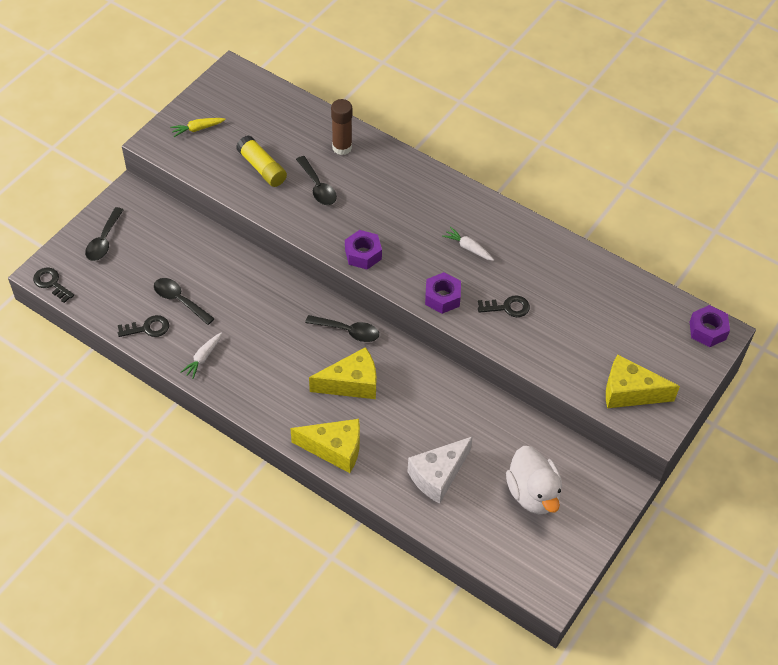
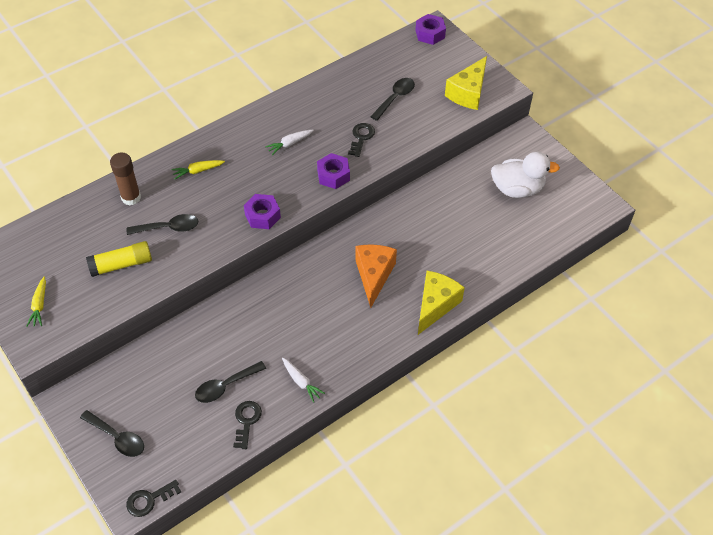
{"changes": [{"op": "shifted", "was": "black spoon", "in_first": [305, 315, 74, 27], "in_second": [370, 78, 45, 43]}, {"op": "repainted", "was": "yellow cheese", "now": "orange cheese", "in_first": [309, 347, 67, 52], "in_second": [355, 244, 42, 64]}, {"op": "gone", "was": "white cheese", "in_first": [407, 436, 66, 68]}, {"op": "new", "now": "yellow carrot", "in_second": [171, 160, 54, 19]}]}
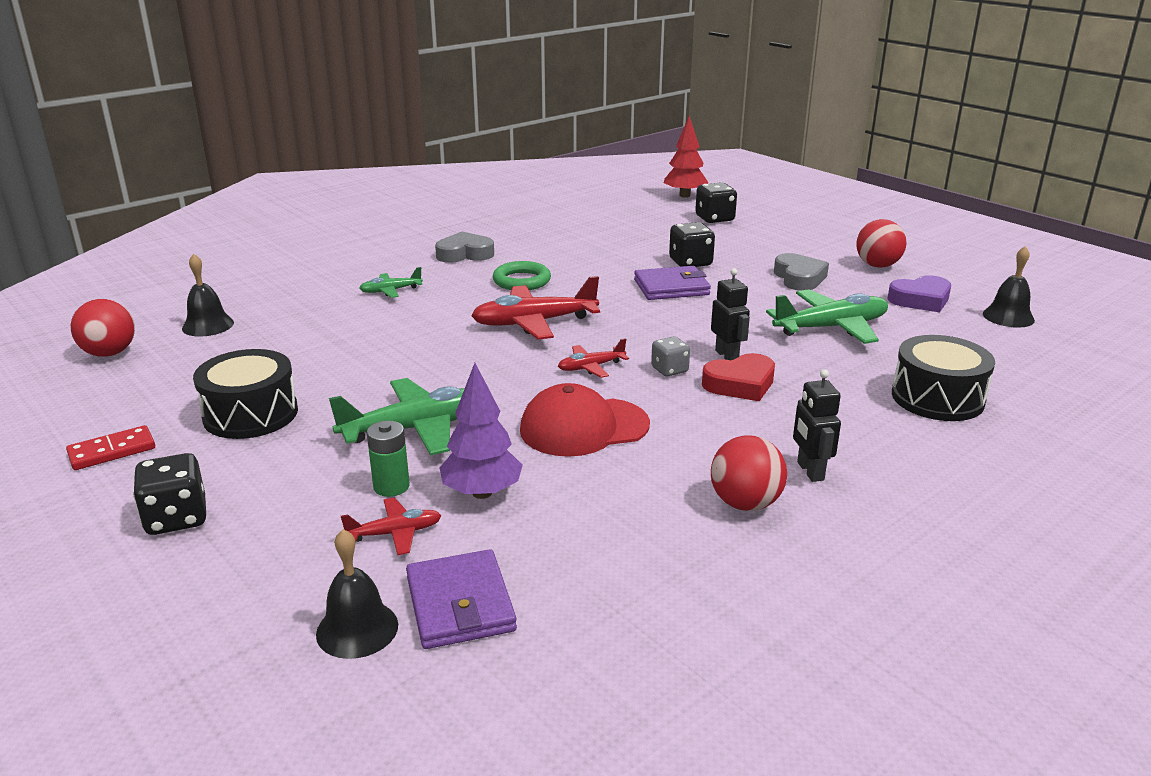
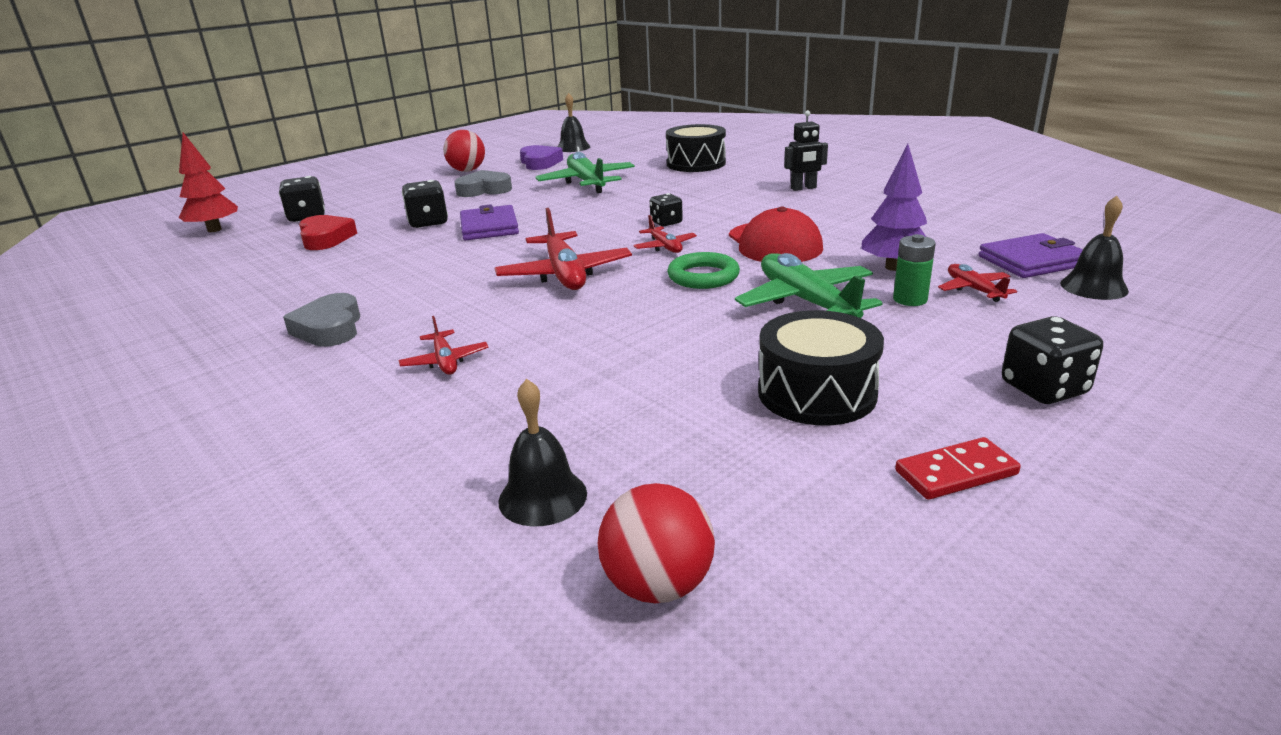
{"changes": [{"op": "shifted", "was": "green ring", "in_first": [493, 261, 58, 29], "in_second": [667, 252, 73, 37]}, {"op": "repainted", "was": "green plane", "now": "red plane", "in_first": [359, 267, 64, 31], "in_second": [398, 316, 91, 59]}, {"op": "gone", "was": "black robot", "in_first": [711, 268, 39, 92]}, {"op": "repainted", "was": "grey dice", "now": "black dice", "in_first": [651, 336, 39, 40], "in_second": [650, 193, 33, 34]}, {"op": "shifted", "was": "red heart", "in_first": [702, 353, 73, 48], "in_second": [299, 215, 58, 35]}, {"op": "rotated", "was": "red domino", "in_first": [66, 425, 89, 45], "in_second": [895, 437, 126, 63], "clockwise": -75}, {"op": "gone", "was": "red ball", "in_first": [711, 435, 76, 76]}]}
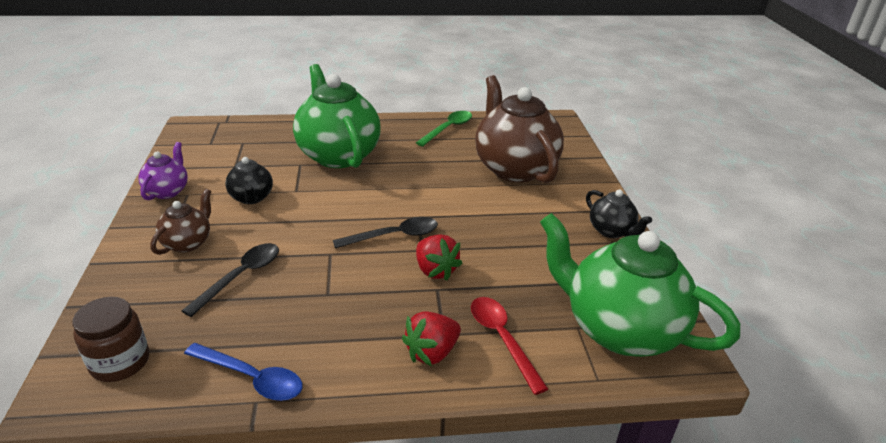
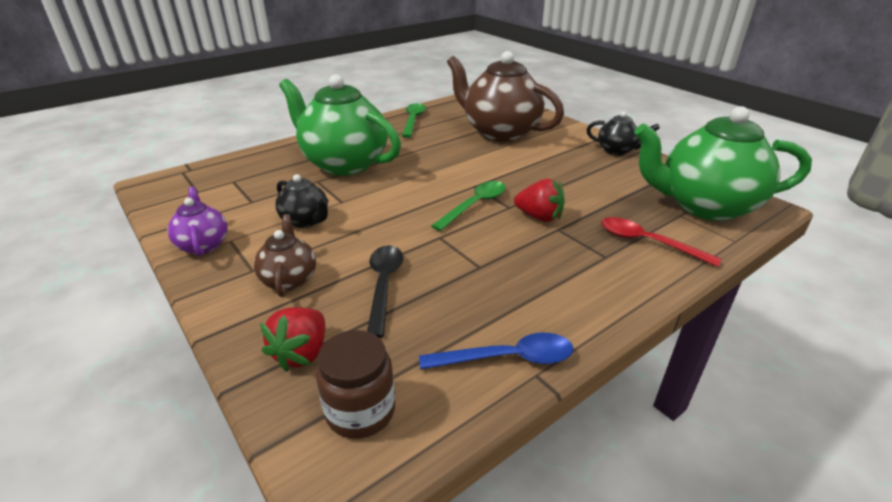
{"changes": [{"op": "repainted", "was": "black spoon", "now": "green spoon", "in_first": [333, 217, 105, 31], "in_second": [431, 181, 75, 50]}, {"op": "shifted", "was": "red strawberry", "in_first": [402, 311, 59, 55], "in_second": [260, 307, 65, 65]}]}
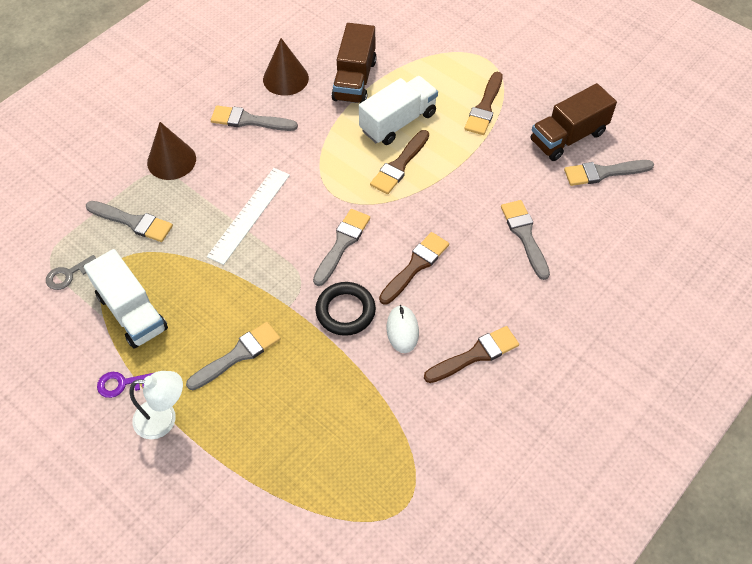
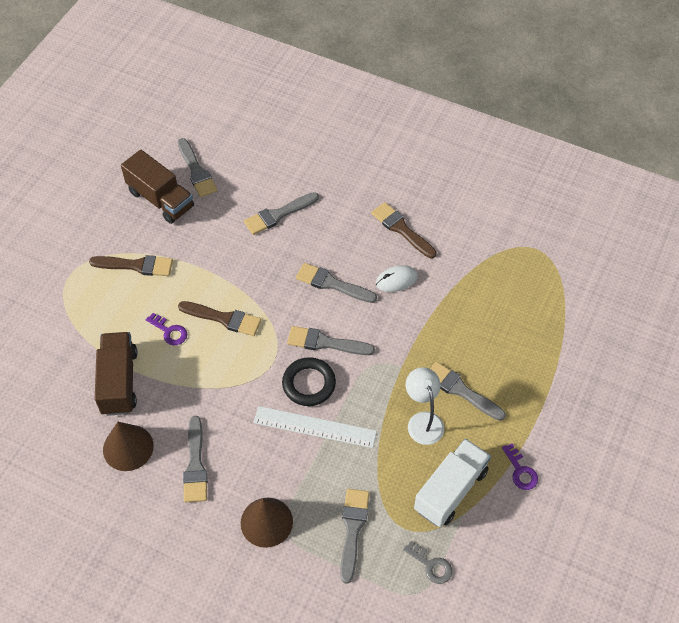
{"changes": [{"op": "rotated", "was": "brown truck", "in_first": [332, 23, 45, 80], "in_second": [95, 332, 42, 84], "clockwise": -90}, {"op": "swapped", "was": "white truck", "now": "purple key", "in_first": [359, 76, 79, 69], "in_second": [146, 313, 41, 32]}, {"op": "repainted", "was": "brown brush", "now": "grey brush", "in_first": [379, 232, 70, 73], "in_second": [296, 263, 81, 40]}, {"op": "shifted", "was": "black ring", "in_first": [315, 282, 61, 54], "in_second": [282, 357, 54, 49]}, {"op": "shifted", "was": "white lamp", "in_first": [130, 371, 53, 68], "in_second": [406, 367, 38, 78]}]}
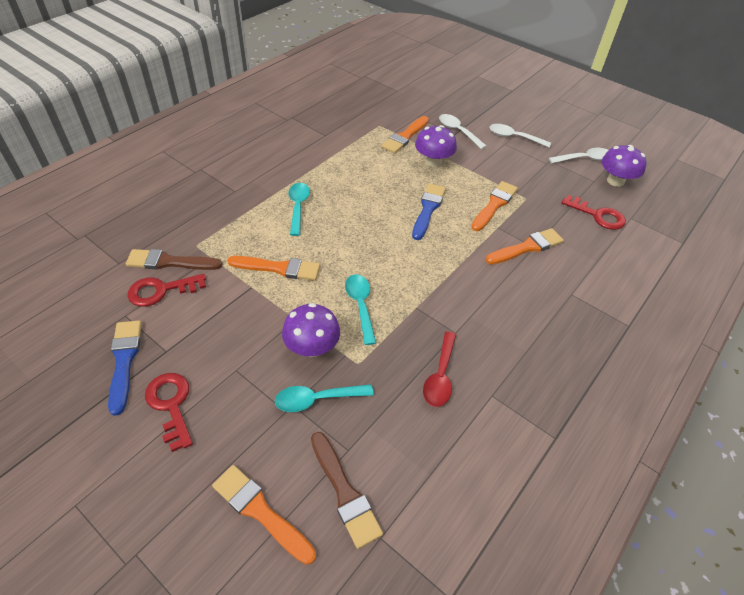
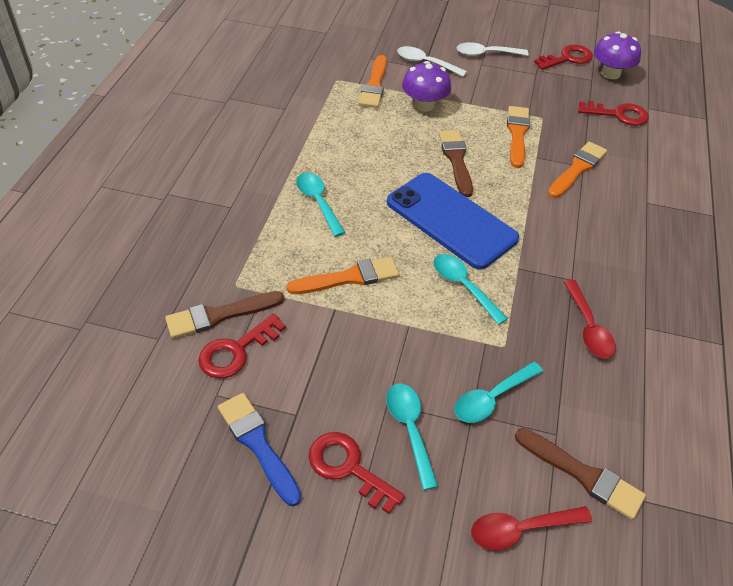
{"changes": [{"op": "swapped", "was": "white spoon", "now": "red key", "in_first": [549, 148, 59, 15], "in_second": [534, 45, 59, 25]}, {"op": "repainted", "was": "blue brush", "now": "brown brush", "in_first": [412, 183, 34, 57], "in_second": [439, 130, 34, 67]}, {"op": "gone", "was": "purple mushroom", "in_first": [282, 303, 58, 54]}, {"op": "swapped", "was": "orange brush", "now": "red spoon", "in_first": [212, 465, 104, 100], "in_second": [471, 506, 121, 44]}, {"op": "new", "now": "blue phone", "in_second": [387, 173, 132, 97]}, {"op": "new", "now": "turquoise spoon", "in_second": [386, 384, 52, 106]}]}
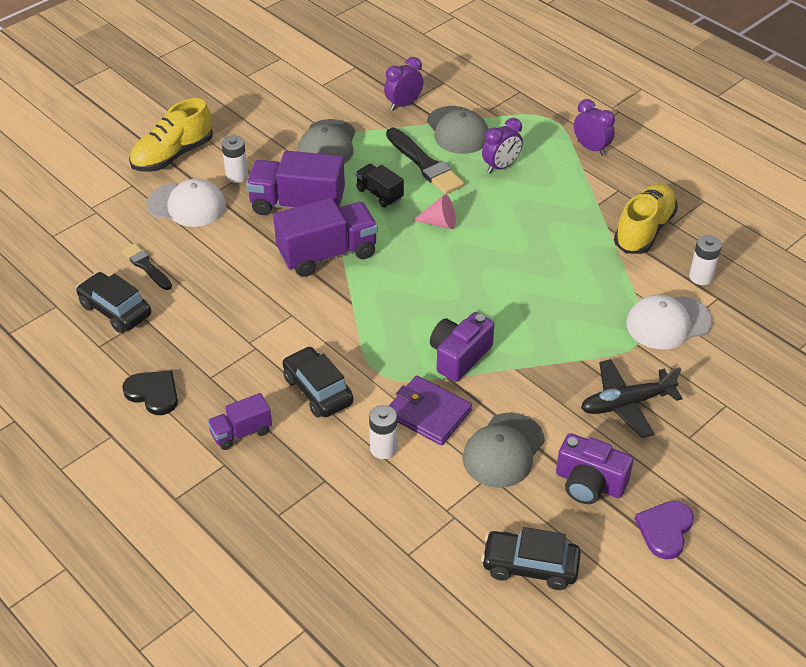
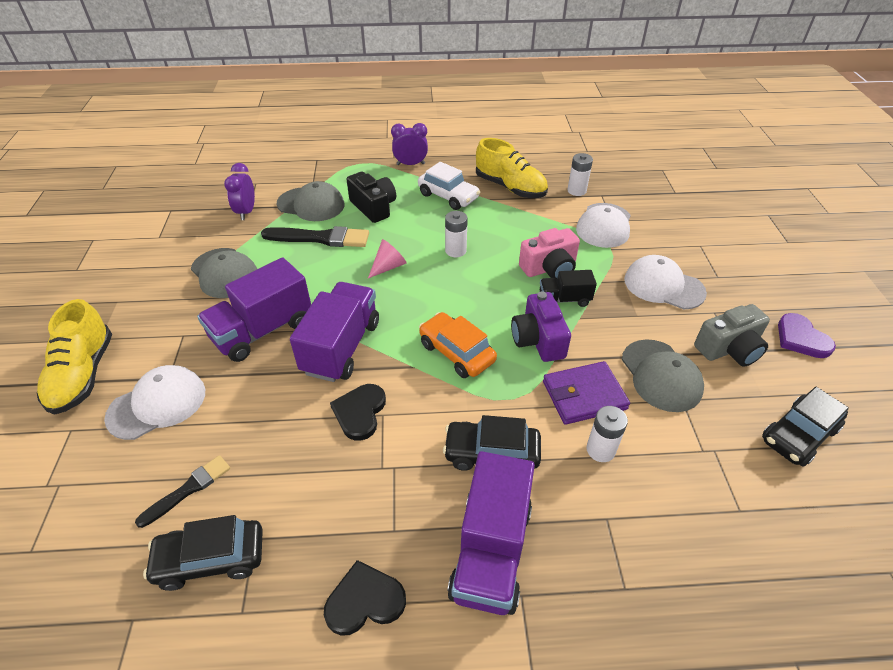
{"changes": [{"op": "swapped", "was": "purple clock", "now": "black camera", "in_first": [482, 118, 41, 55], "in_second": [347, 172, 49, 51]}, {"op": "shifted", "was": "white battery", "in_first": [222, 136, 26, 47], "in_second": [445, 211, 23, 46]}, {"op": "shifted", "was": "black truck", "in_first": [356, 164, 48, 43], "in_second": [540, 270, 57, 37]}, {"op": "rotated", "was": "yellow shoe", "in_first": [614, 184, 64, 70], "in_second": [476, 138, 72, 60], "clockwise": 150}, {"op": "rotated", "was": "black brush", "in_first": [122, 243, 50, 47], "in_second": [135, 455, 95, 73], "clockwise": 135}, {"op": "swapped", "was": "black plane", "now": "white cap", "in_first": [581, 359, 102, 79], "in_second": [624, 255, 83, 54]}, {"op": "scaled", "was": "purple truck", "in_first": [207, 393, 65, 57], "in_second": [447, 451, 88, 164], "ratio": 1.84}, {"op": "repainted", "was": "purple camera", "now": "grey camera", "in_first": [556, 433, 78, 71], "in_second": [694, 304, 76, 63]}, {"op": "new", "now": "white car", "in_second": [418, 162, 62, 48]}, {"op": "new", "now": "pink camera", "in_second": [519, 228, 61, 52]}, {"op": "new", "now": "orange car", "in_second": [419, 312, 78, 66]}, {"op": "new", "now": "black heart", "in_second": [330, 384, 56, 57]}]}
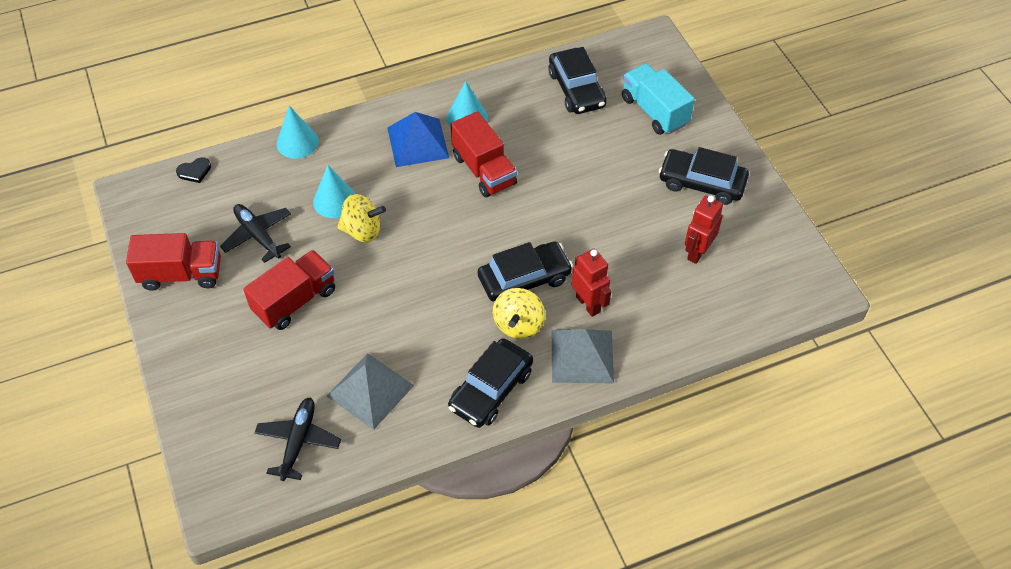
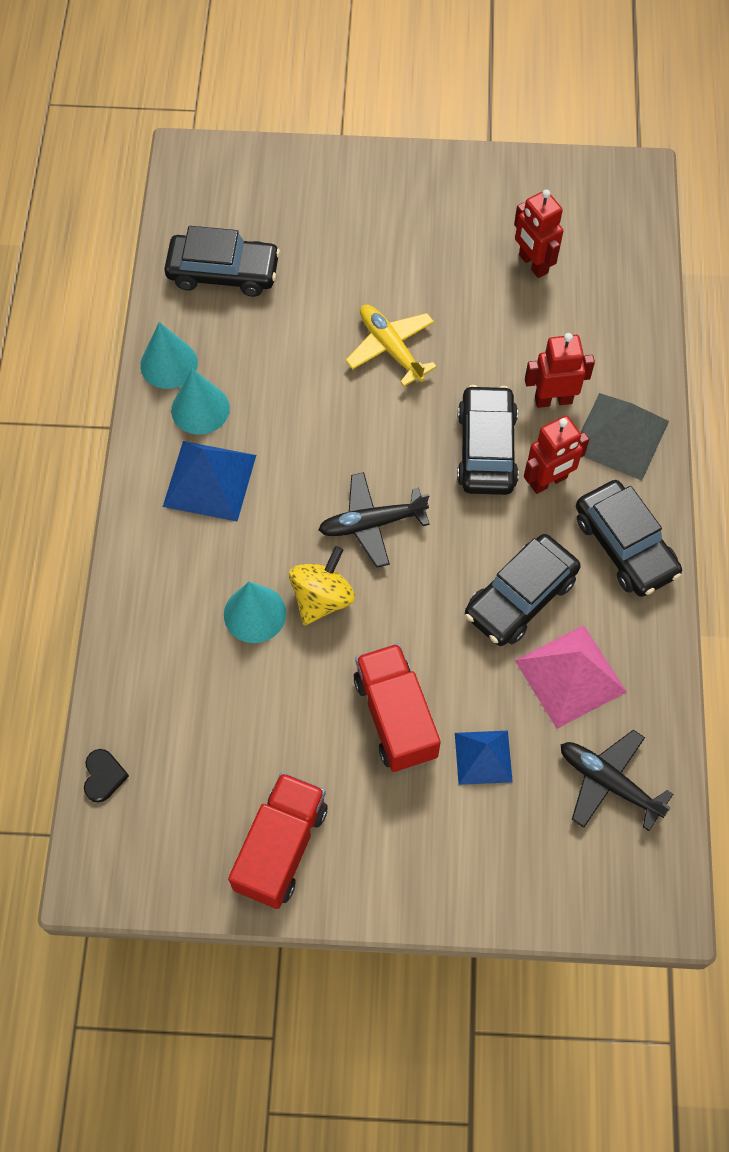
{"changes": [{"op": "gone", "was": "turquoise truck", "in_first": [622, 63, 73, 72]}, {"op": "shifted", "was": "turquoise cone", "in_first": [277, 106, 42, 53], "in_second": [140, 322, 58, 67]}, {"op": "gone", "was": "red truck", "in_first": [451, 111, 66, 87]}, {"op": "shifted", "was": "black car", "in_first": [659, 147, 90, 58], "in_second": [465, 534, 116, 112]}, {"op": "shifted", "was": "black plane", "in_first": [220, 204, 71, 59], "in_second": [318, 472, 112, 95]}, {"op": "swapped", "was": "yellow spinning top", "now": "red robot", "in_first": [493, 288, 52, 51], "in_second": [524, 416, 65, 78]}, {"op": "repainted", "was": "grey pyramid", "now": "pink pyramid", "in_first": [327, 353, 87, 77], "in_second": [515, 625, 112, 104]}, {"op": "new", "now": "yellow plane", "in_second": [346, 305, 91, 82]}, {"op": "new", "now": "blue pyramid", "in_second": [455, 731, 58, 54]}]}
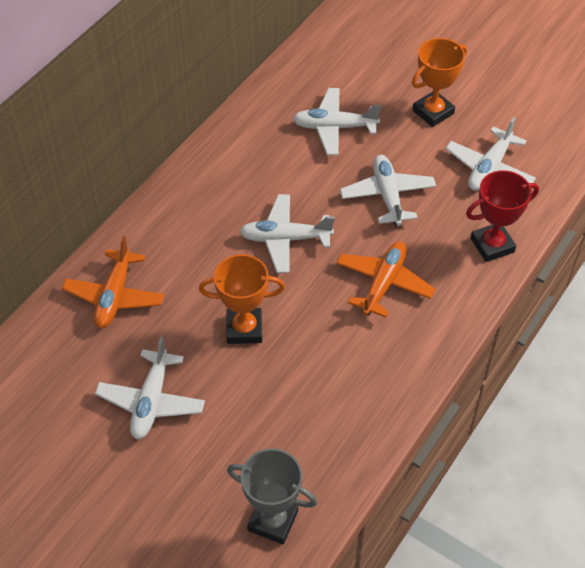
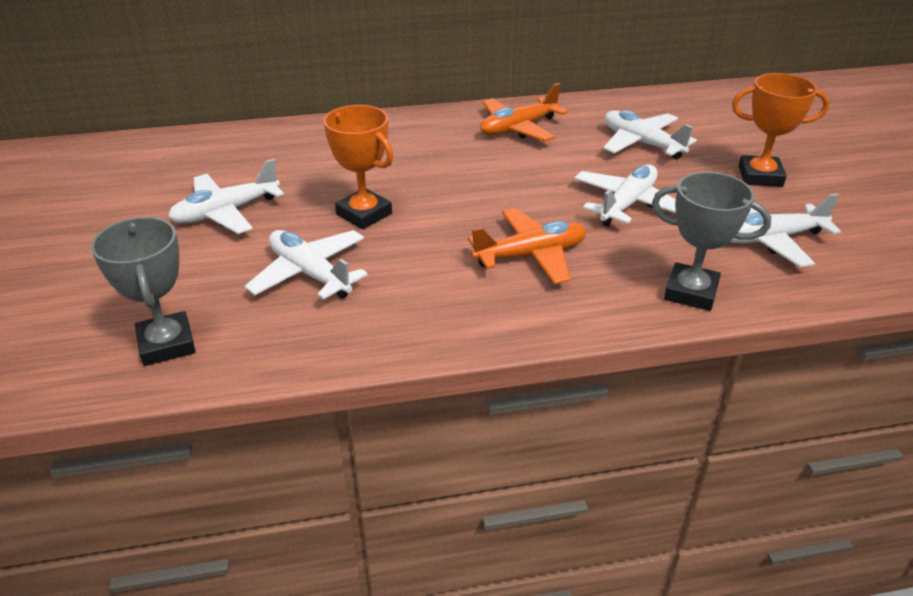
{"changes": [{"op": "repainted", "was": "red trophy", "now": "grey trophy", "in_first": [466, 170, 73, 92], "in_second": [652, 172, 119, 139]}, {"op": "shifted", "was": "white plane", "in_first": [239, 194, 95, 79], "in_second": [245, 230, 123, 69]}, {"op": "shifted", "was": "orange plane", "in_first": [61, 236, 103, 92], "in_second": [480, 83, 88, 59]}]}
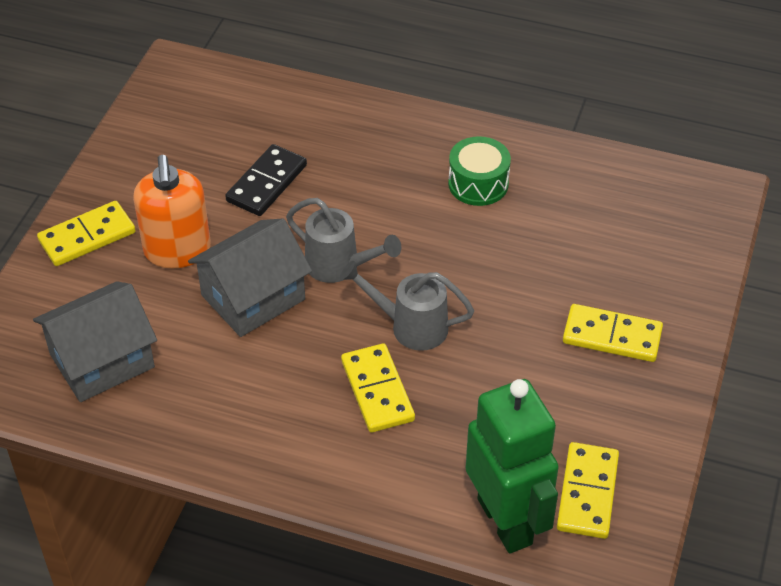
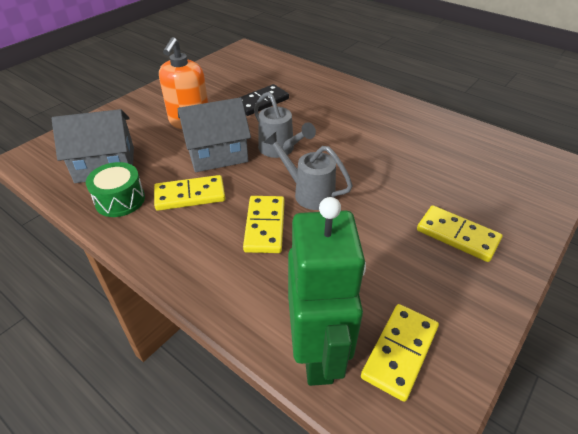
{"changes": [{"op": "shifted", "was": "green drum", "in_first": [448, 136, 63, 70], "in_second": [86, 162, 59, 55]}, {"op": "shifted", "was": "yellow domino", "in_first": [37, 201, 99, 65], "in_second": [154, 175, 72, 36]}]}
